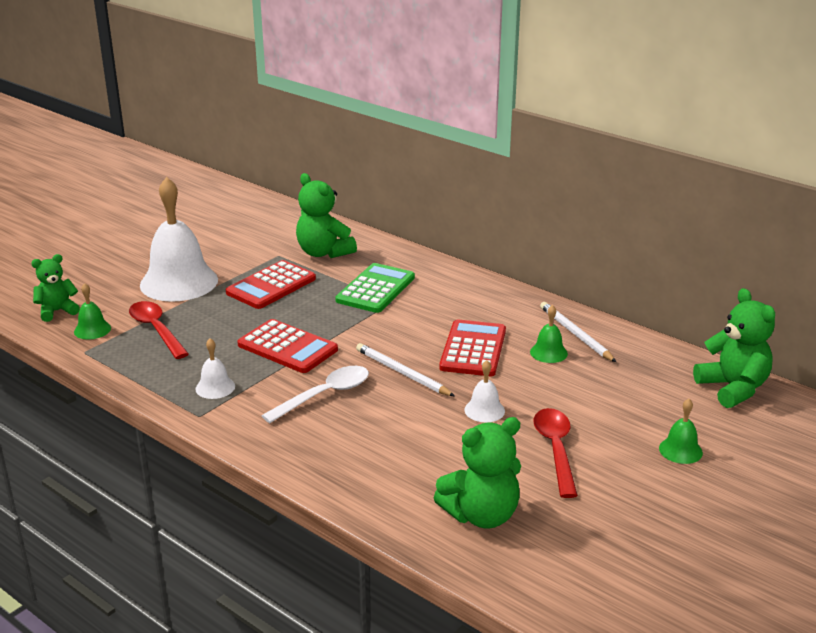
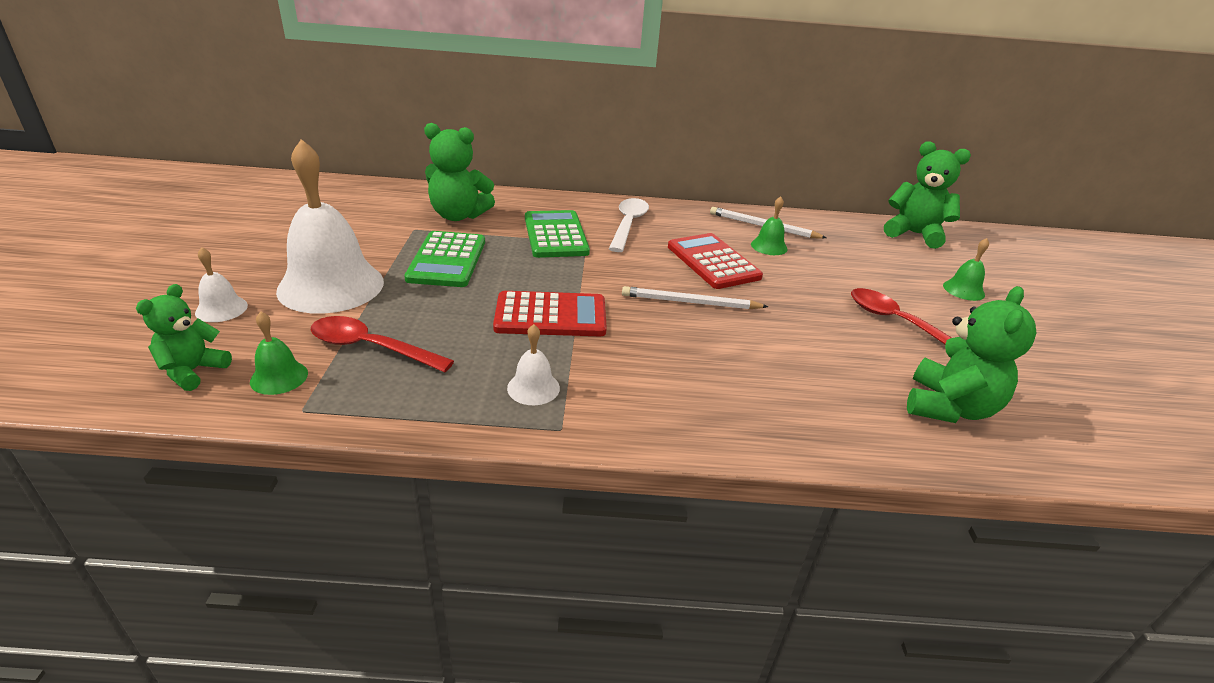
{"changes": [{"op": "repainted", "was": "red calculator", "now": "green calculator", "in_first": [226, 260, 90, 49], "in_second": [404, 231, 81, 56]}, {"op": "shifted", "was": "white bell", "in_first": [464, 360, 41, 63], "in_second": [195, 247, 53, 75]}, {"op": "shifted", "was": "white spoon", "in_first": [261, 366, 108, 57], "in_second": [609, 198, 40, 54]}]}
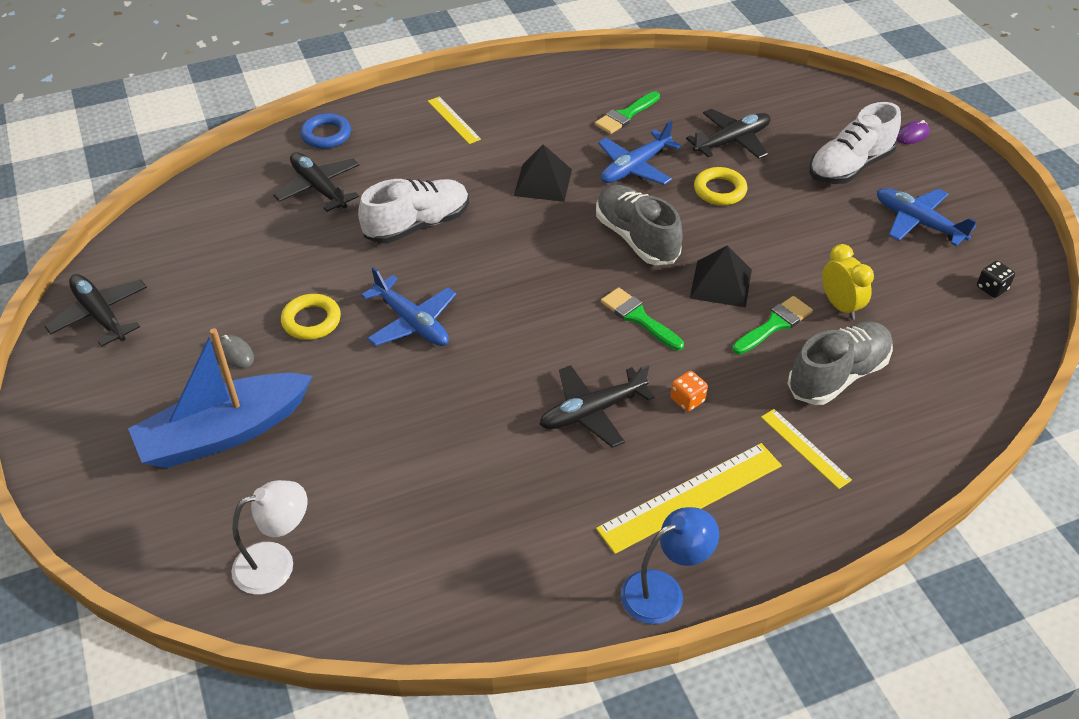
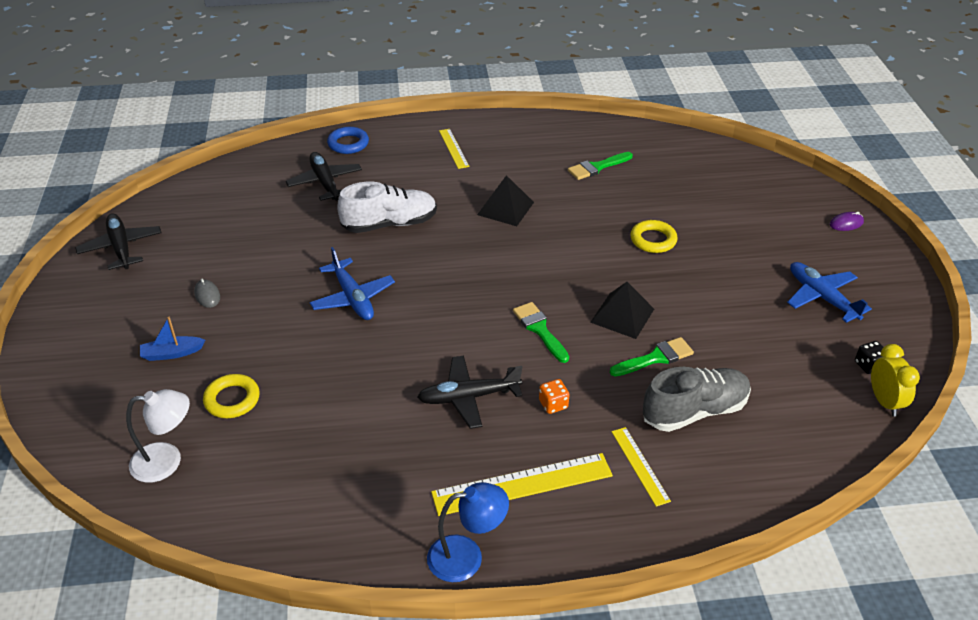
{"changes": [{"op": "gone", "was": "white shoe", "in_first": [810, 102, 91, 82]}, {"op": "gone", "was": "black plane", "in_first": [686, 109, 85, 50]}, {"op": "gone", "was": "blue plane", "in_first": [598, 120, 83, 65]}, {"op": "gone", "was": "grey shoe", "in_first": [596, 185, 87, 80]}, {"op": "shifted", "was": "yellow clock", "in_first": [822, 244, 52, 76], "in_second": [871, 344, 49, 73]}, {"op": "shifted", "was": "yellow ring", "in_first": [281, 294, 60, 46], "in_second": [203, 374, 57, 44]}, {"op": "scaled", "was": "blue boat", "in_first": [128, 328, 184, 140], "in_second": [140, 317, 65, 44], "ratio": 0.43}]}
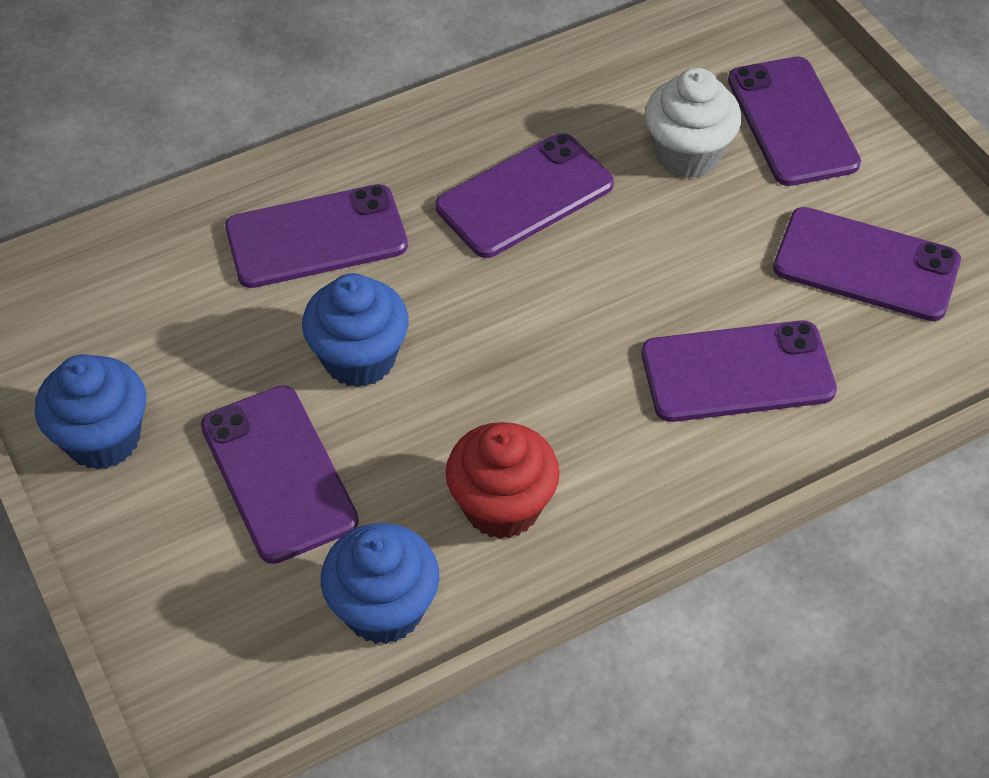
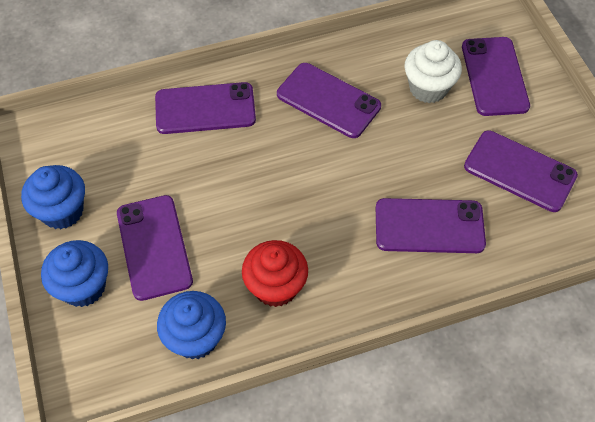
{"changes": [{"op": "rotated", "was": "purple phone", "in_first": [436, 133, 178, 125], "in_second": [277, 63, 104, 75], "clockwise": 60}, {"op": "shifted", "was": "blue cupcake", "in_first": [302, 273, 107, 114], "in_second": [41, 240, 67, 67]}]}
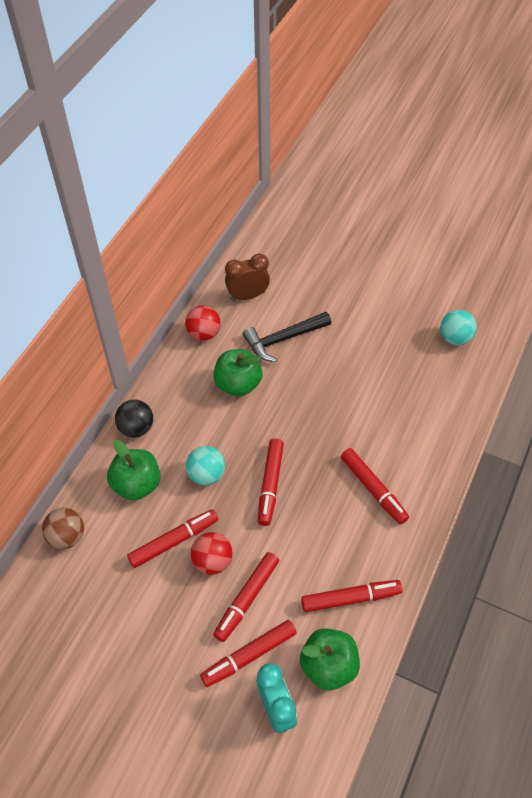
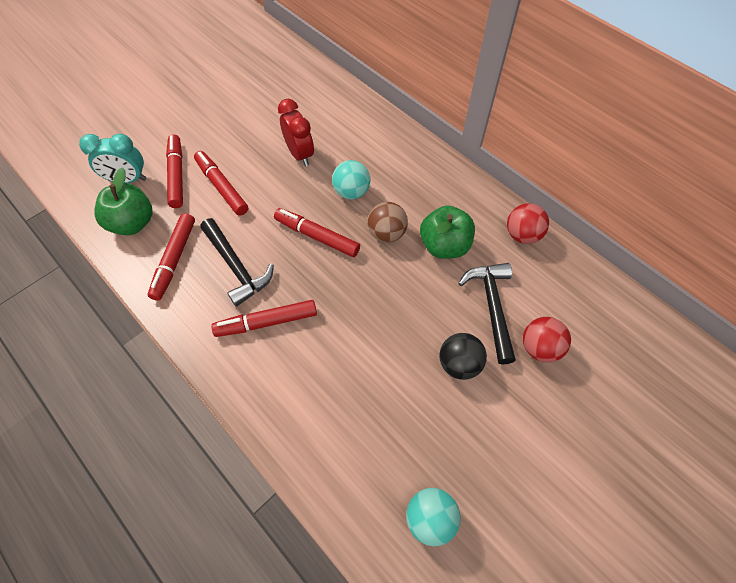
{"changes": [{"op": "gone", "was": "brown clock", "in_first": [225, 253, 45, 48]}, {"op": "shifted", "was": "black ball", "in_first": [115, 399, 38, 39], "in_second": [440, 333, 47, 47]}, {"op": "gone", "was": "green apple", "in_first": [107, 439, 53, 62]}, {"op": "shifted", "was": "brown ball", "in_first": [42, 508, 42, 41], "in_second": [368, 202, 40, 40]}, {"op": "swapped", "was": "red marker", "now": "red clock", "in_first": [127, 509, 91, 59], "in_second": [278, 99, 36, 67]}, {"op": "shifted", "was": "red ball", "in_first": [191, 532, 42, 43], "in_second": [523, 317, 48, 46]}, {"op": "new", "now": "black hammer", "in_second": [200, 218, 74, 89]}]}
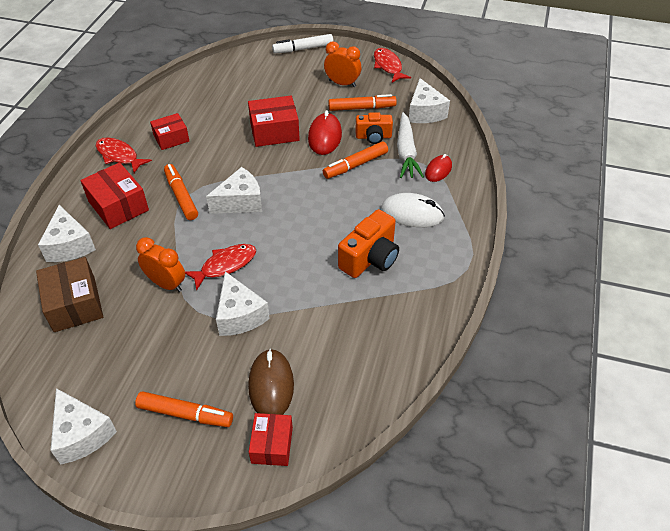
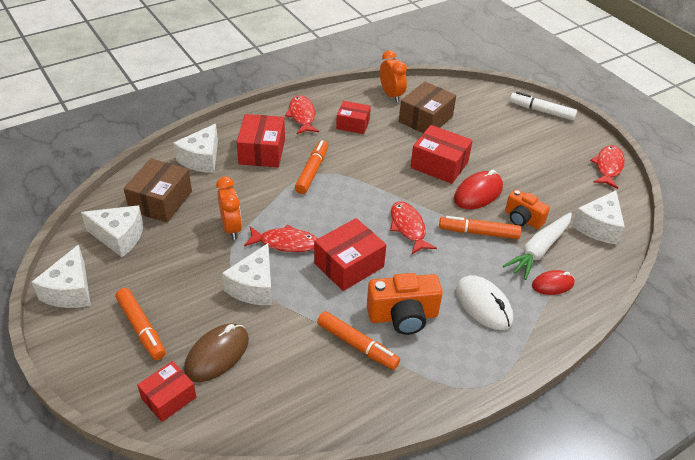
{"changes": [{"op": "shifted", "was": "orange clock", "in_first": [324, 42, 37, 45], "in_second": [380, 50, 27, 52]}, {"op": "shifted", "was": "orange marker", "in_first": [328, 94, 69, 17], "in_second": [317, 311, 83, 59]}, {"op": "shifted", "was": "white cheese", "in_first": [206, 167, 56, 47], "in_second": [81, 205, 62, 52]}, {"op": "new", "now": "brown box", "in_second": [399, 82, 57, 51]}, {"op": "new", "now": "red fish", "in_second": [390, 201, 47, 53]}, {"op": "new", "now": "red box", "in_second": [314, 218, 72, 73]}]}
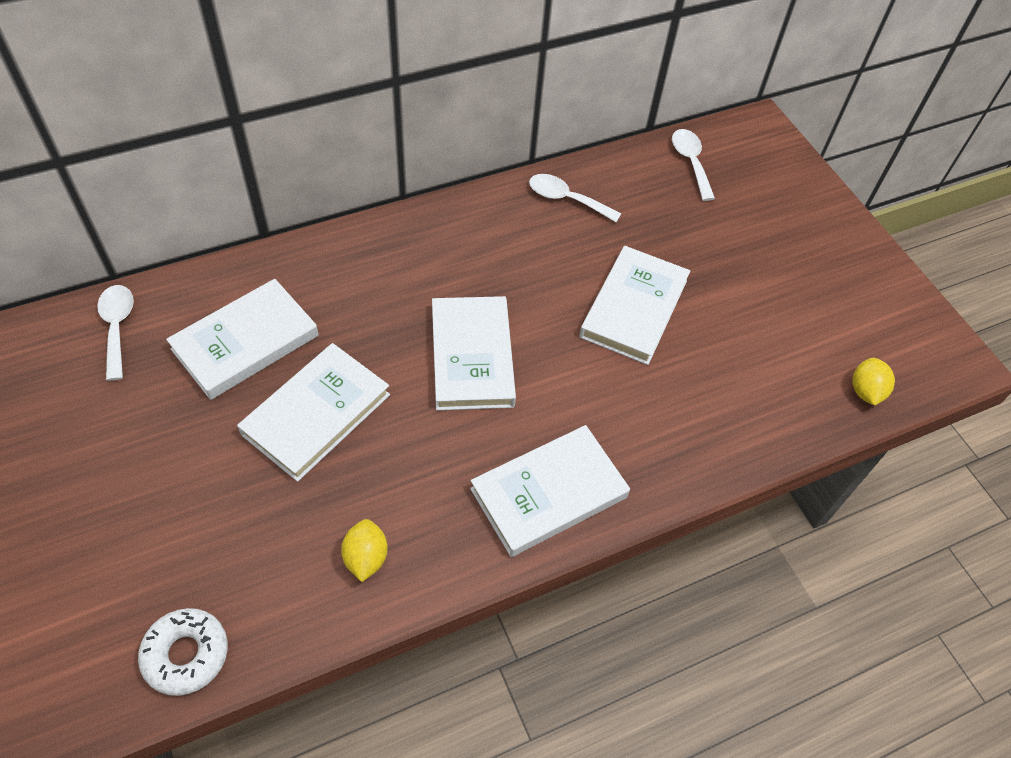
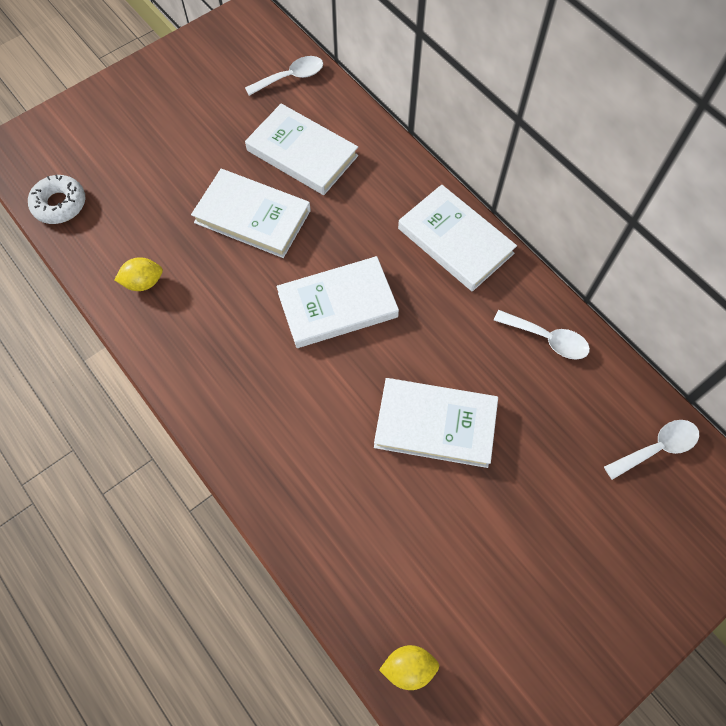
{"changes": [{"op": "rotated", "was": "white spoon", "in_first": [529, 174, 92, 48], "in_second": [494, 310, 96, 50], "clockwise": 105}, {"op": "shifted", "was": "white book", "in_first": [470, 425, 160, 132], "in_second": [398, 185, 119, 107]}]}
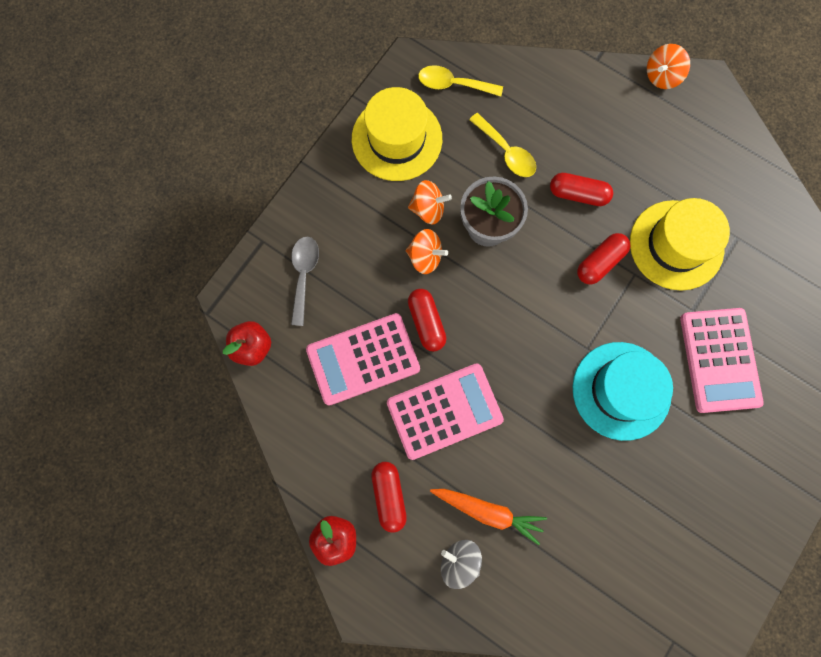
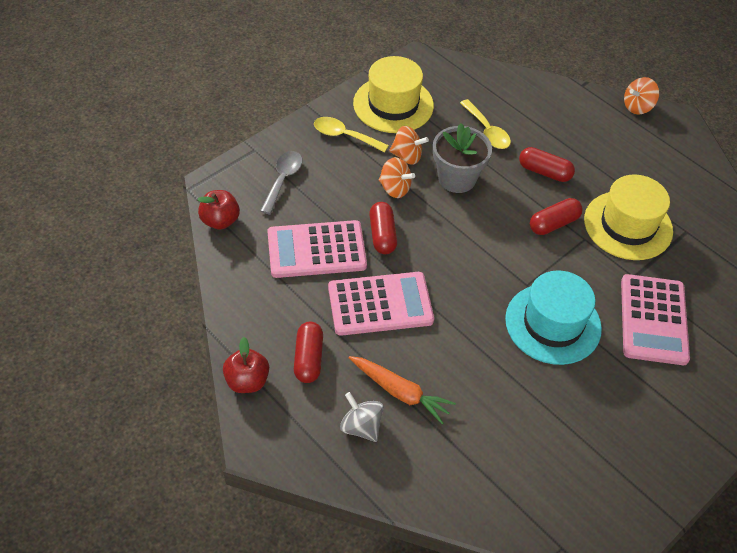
{"changes": [{"op": "shifted", "was": "yellow spoon", "in_first": [418, 65, 85, 32], "in_second": [314, 117, 75, 35]}]}
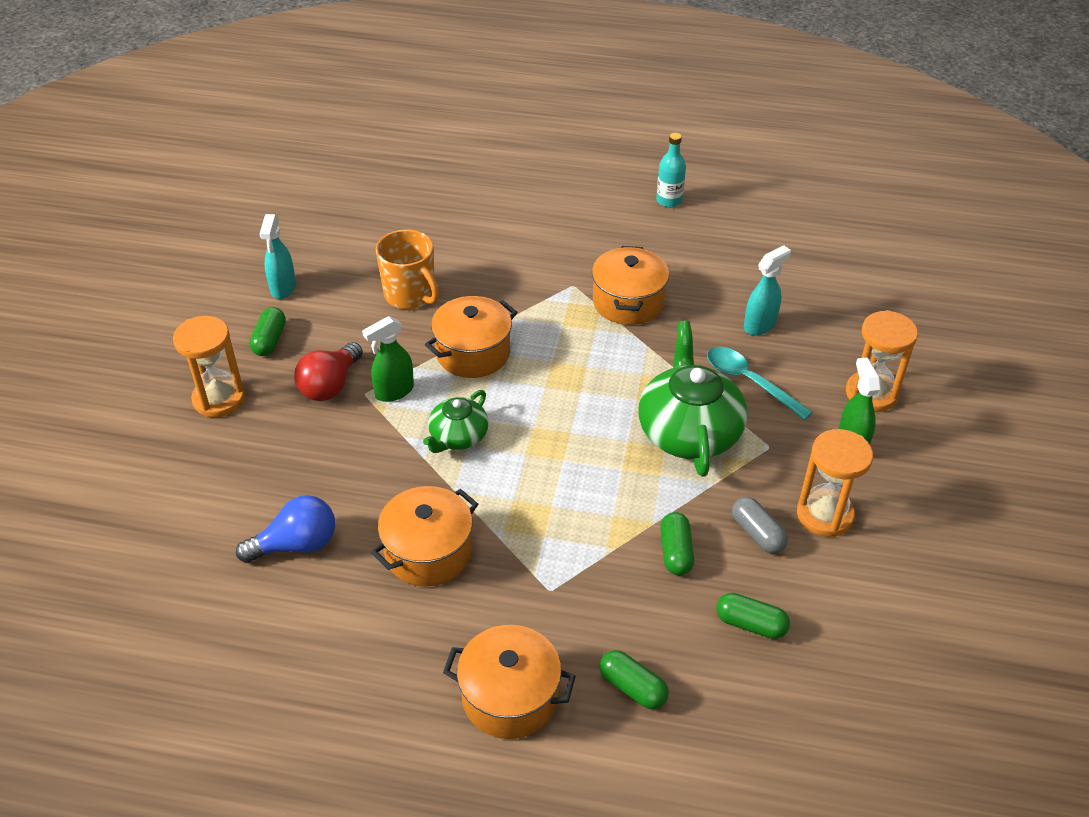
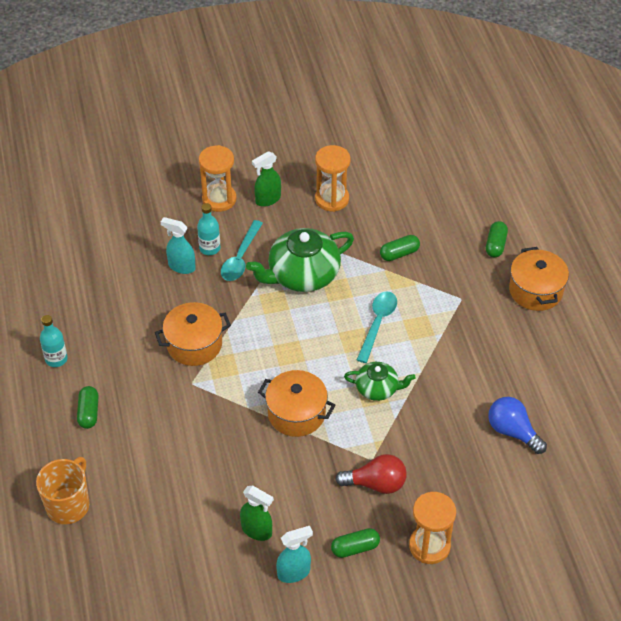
{"changes": [{"op": "shifted", "was": "orange mug", "in_first": [376, 229, 63, 80], "in_second": [36, 457, 53, 67]}, {"op": "shifted", "was": "green spray bottle", "in_first": [362, 316, 52, 86], "in_second": [240, 485, 34, 56]}, {"op": "gone", "was": "orange pot", "in_first": [371, 486, 107, 100]}, {"op": "gone", "was": "grey capsule", "in_first": [732, 497, 56, 56]}, {"op": "shifted", "was": "green capsule", "in_first": [716, 593, 74, 46], "in_second": [77, 386, 22, 43]}, {"op": "new", "now": "turquoise bottle", "in_second": [197, 203, 23, 52]}, {"op": "new", "now": "turquoise spoon", "in_second": [357, 291, 40, 72]}]}
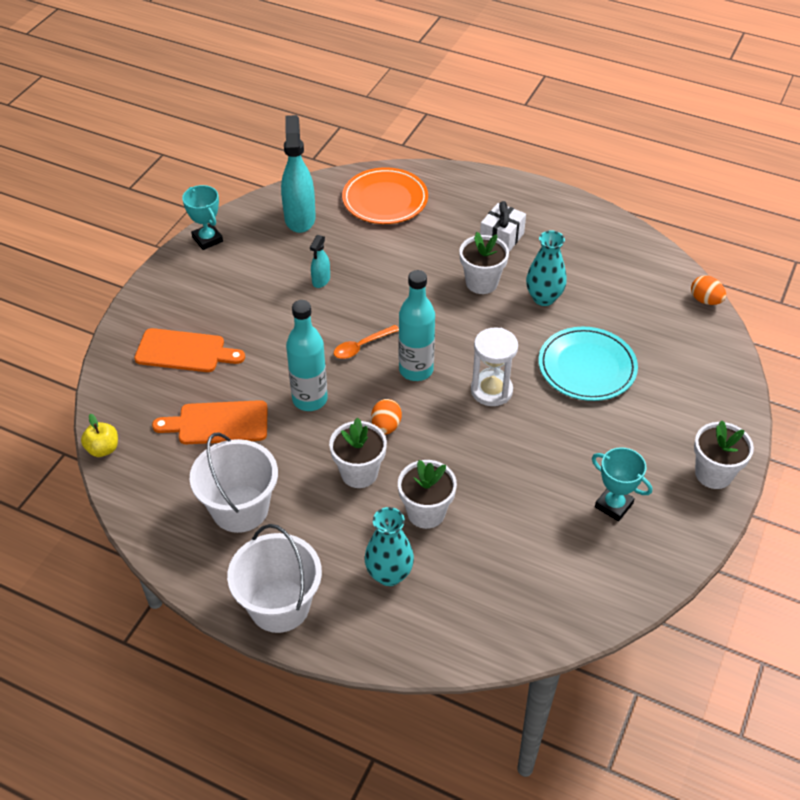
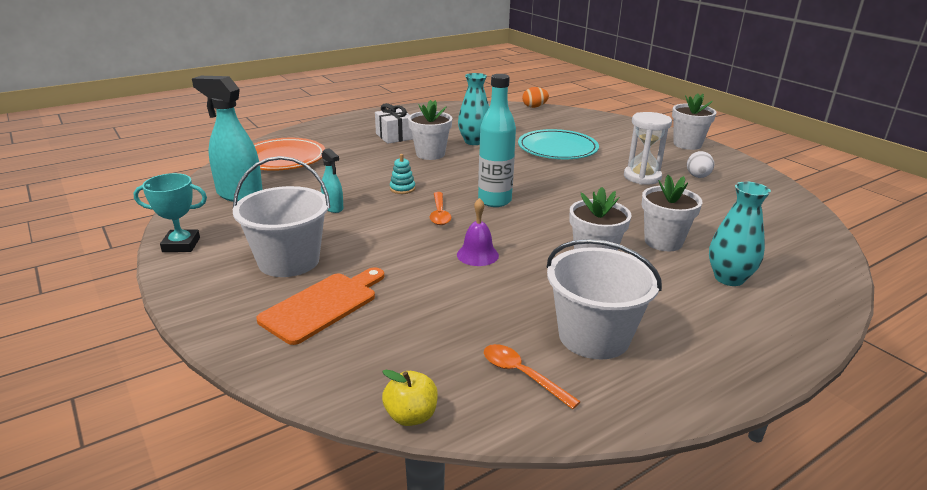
{"changes": [{"op": "swapped", "was": "turquoise bottle", "now": "purple bell", "in_first": [286, 300, 42, 111], "in_second": [457, 198, 42, 68]}, {"op": "shifted", "was": "white hourglass", "in_first": [471, 327, 47, 79], "in_second": [624, 112, 48, 73]}, {"op": "gone", "was": "orange egg", "in_first": [371, 399, 31, 36]}, {"op": "gone", "was": "orange cutting board", "in_first": [152, 400, 116, 44]}, {"op": "swapped", "was": "turquoise trophy", "now": "white egg", "in_first": [592, 447, 60, 75], "in_second": [687, 151, 27, 27]}, {"op": "shifted", "was": "white bucket", "in_first": [227, 524, 95, 109], "in_second": [233, 156, 97, 121]}, {"op": "new", "now": "turquoise stacking toy", "in_second": [390, 154, 25, 40]}, {"op": "new", "now": "orange spoon", "in_second": [484, 344, 97, 65]}]}
